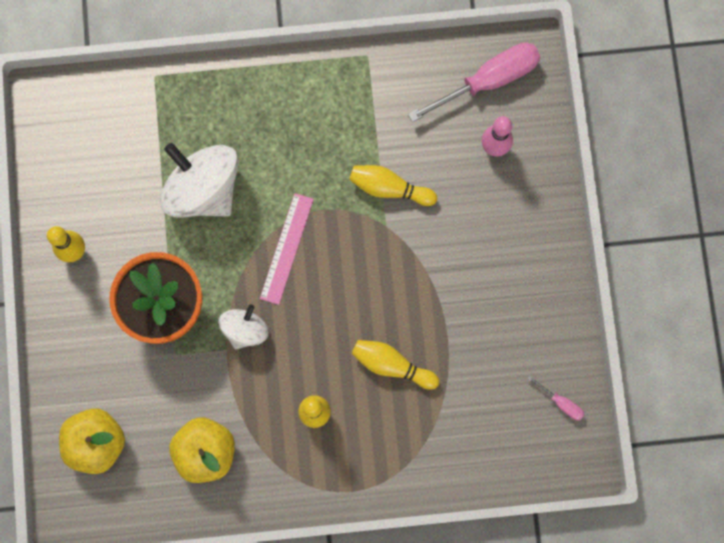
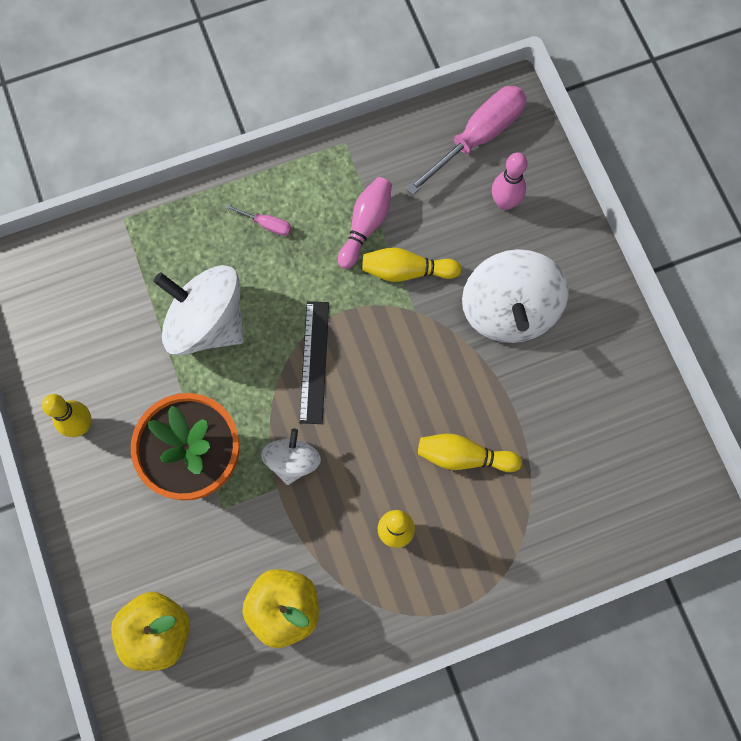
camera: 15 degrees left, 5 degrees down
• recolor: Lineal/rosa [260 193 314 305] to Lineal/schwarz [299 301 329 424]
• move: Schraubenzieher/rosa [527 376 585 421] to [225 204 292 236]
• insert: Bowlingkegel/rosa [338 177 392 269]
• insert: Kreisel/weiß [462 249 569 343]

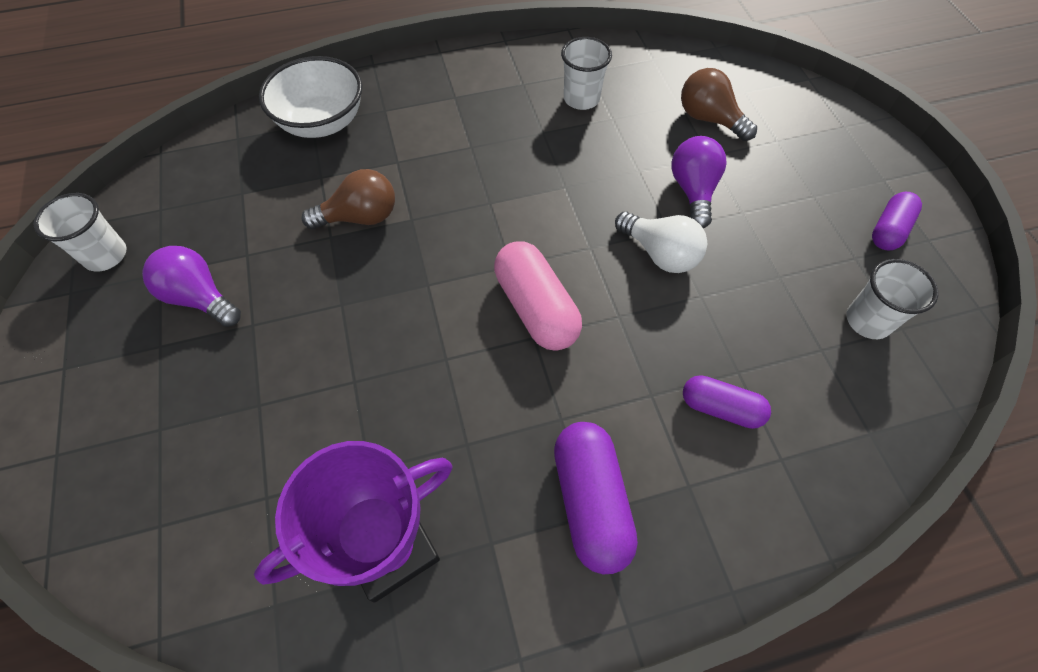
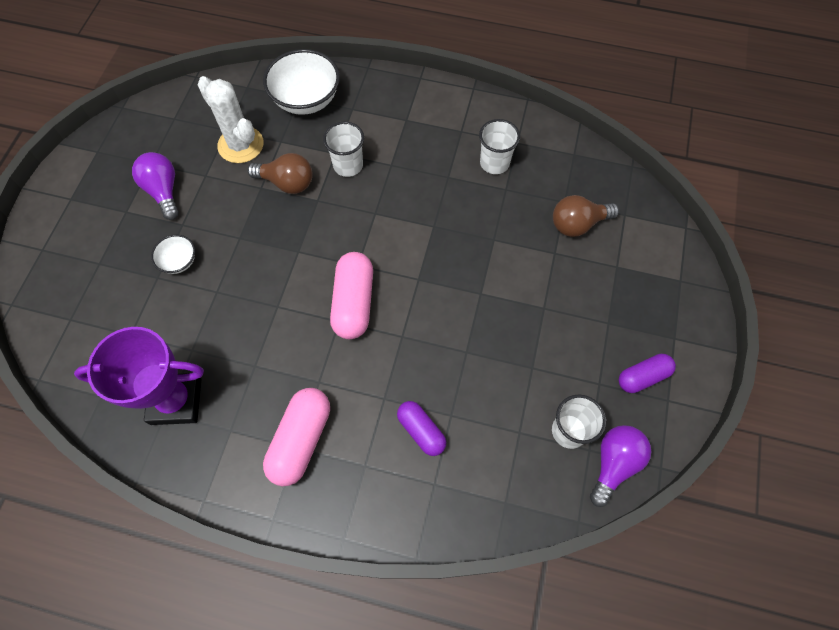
camera: 30 degrees right, 5 degrees up
• move: Becher/weiß [33 193 126 272] to [323 122 364 177]
• recolor: Kapsel/lila [554 422 638 574] to Kapsel/rosa [263 388 330 486]
• delete: Glühbirne/weiß [615 212 707 273]
• move: Glühbirne/lila [671 136 727 228] to [590 425 652 507]
• rotate: Glühbirne/braun [681 68 757 141] = [553 195 619 237] 90 degrees counterclockwise
• insert: Schüssel/weiß [151 235 195 274]
• insert: Kaktus/weiß [198 76 264 163]

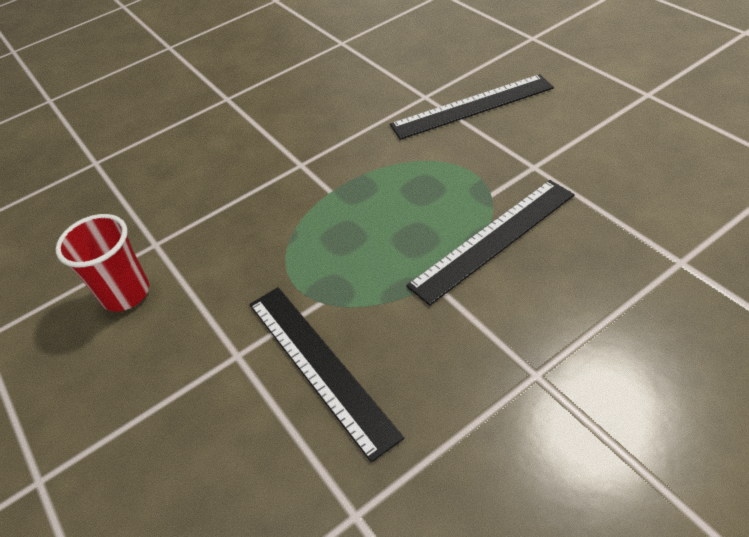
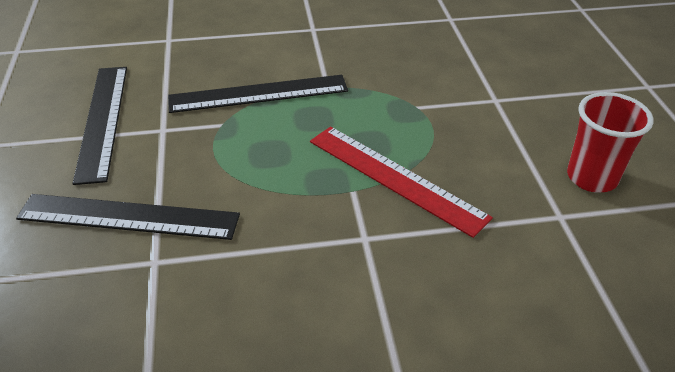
camera: 160 degrees left, 5 degrees down
• move: Lineal/schwarz [249 287 404 463] to [72 67 127 185]
• insert: Lineal/rot [310 126 493 238]

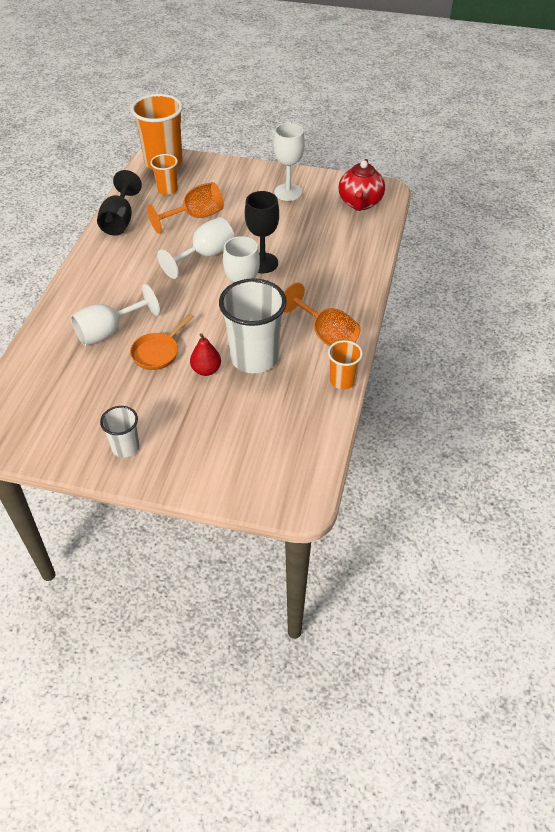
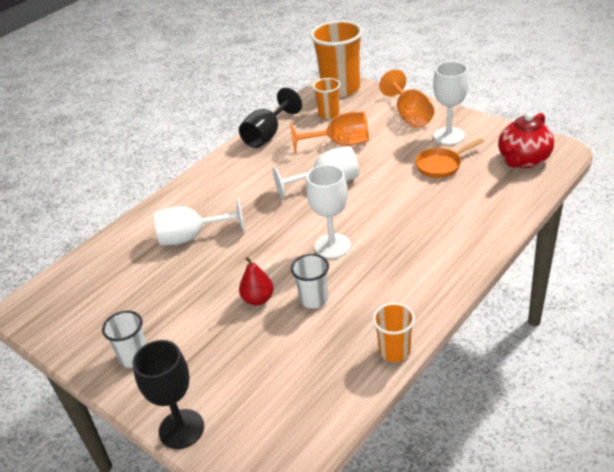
camera: 30 degrees right, 10 degrees down
• move: Pfanne/orange [130 314 194 370] to [415 138 484 178]
• resize: Becher/weiß [219 278 287 373] = [291 254 329 309] x0.52
• move: Kelch/schwarz [245 191 279 273] to [132 340 204 449]
• move: Kelch/orange [283 283 361 347] to [379 69 434 128]

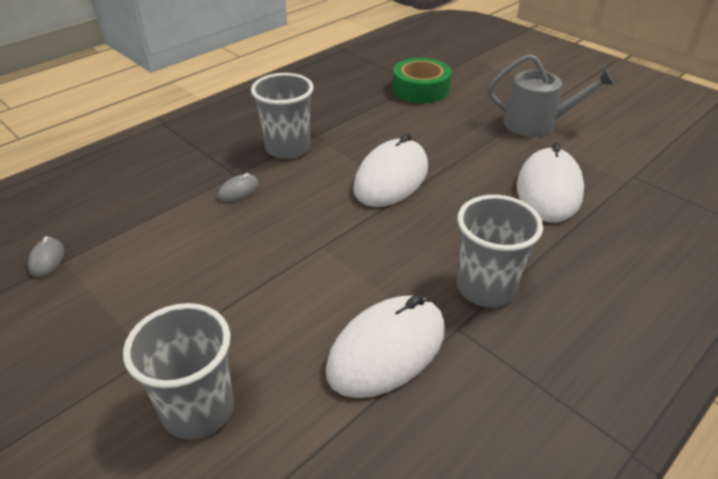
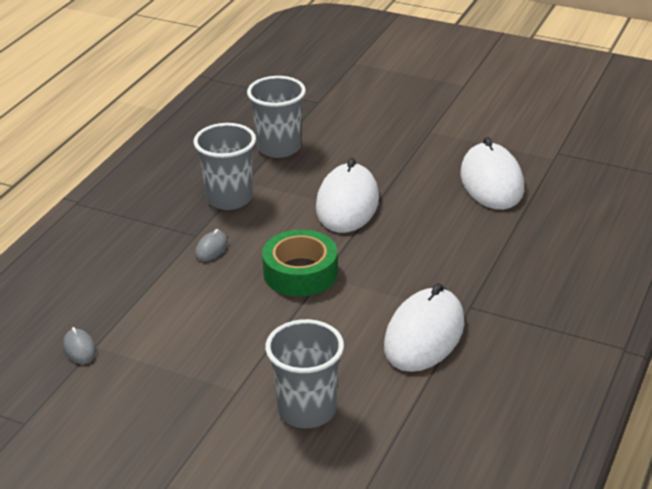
camera: 20 degrees left, 5 degrees down
• move: Klebeband/grün [393 58 451 103] to [262 230 338 297]
• move: Becher/grau [457 195 543 307] to [247 76 306 158]
• delete: Gießkanne/grau [488 54 614 137]

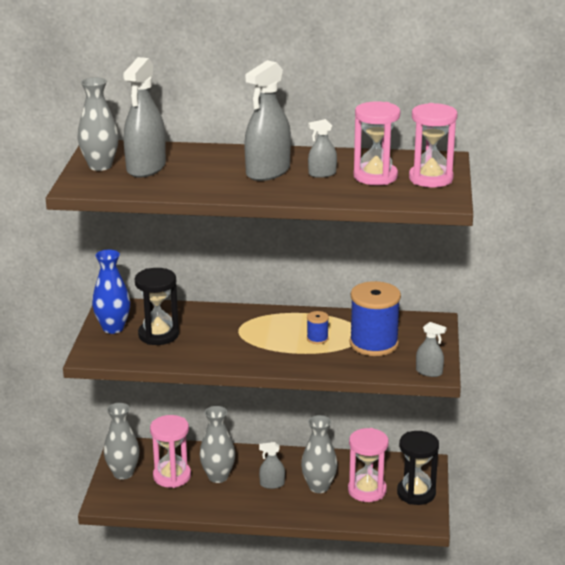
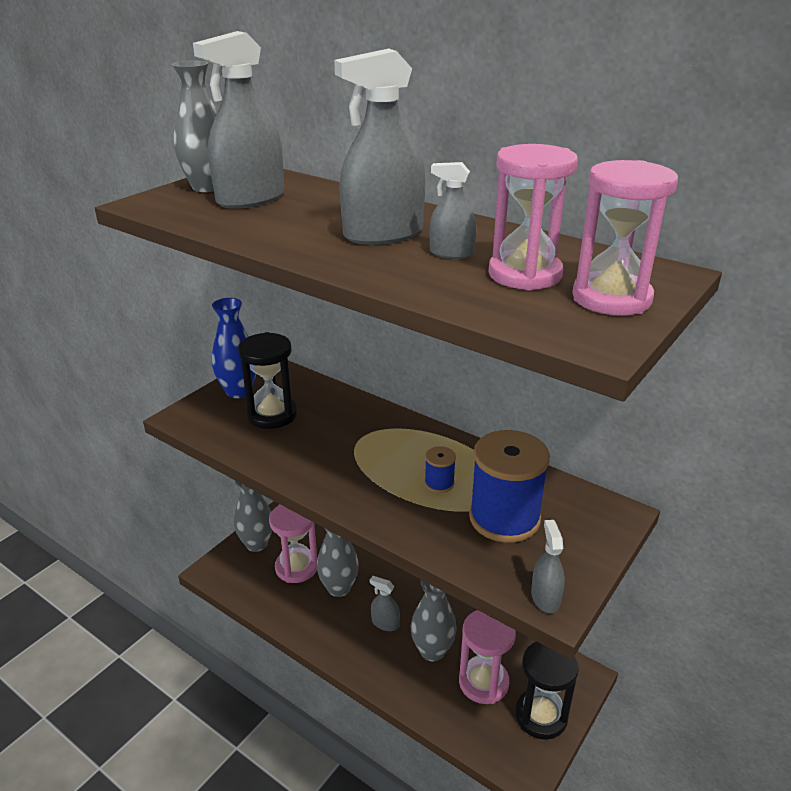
camera: 30 degrees right, 5 degrees up
• rotate: Sprühflasche/grau [416 322 446 377] = [531 520 565 613] 150 degrees counterclockwise

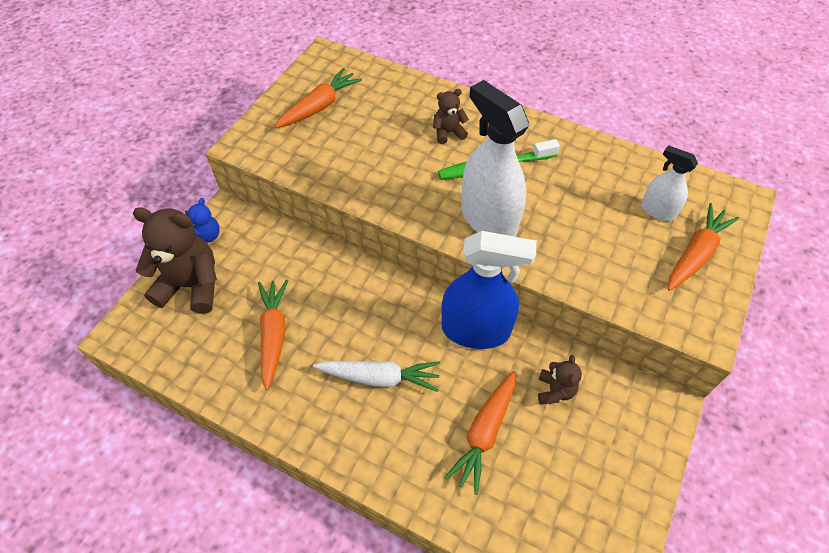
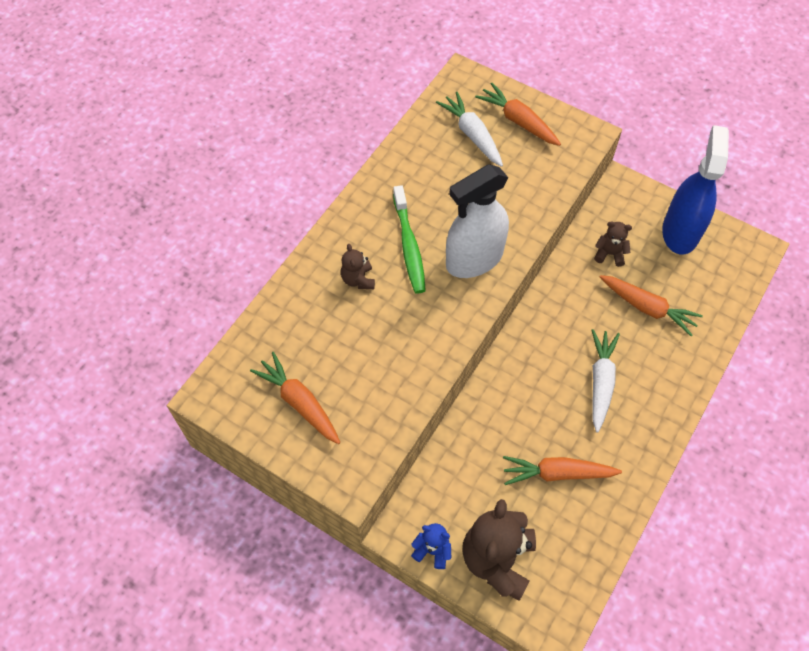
camera: 85 degrees left, 5 degrees up
• move: Sprühflasche/blau [441 231 537 349] to [662 125 729 255]
• replace: Sprühflasche/weiß [641 145 698 221] to Karotte/weiß [436 92 503 167]

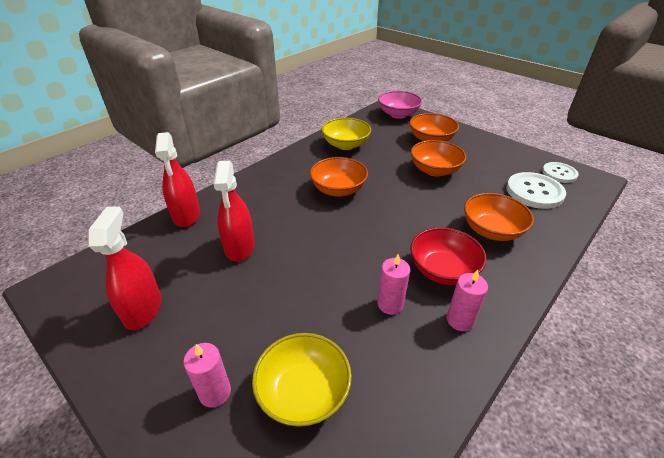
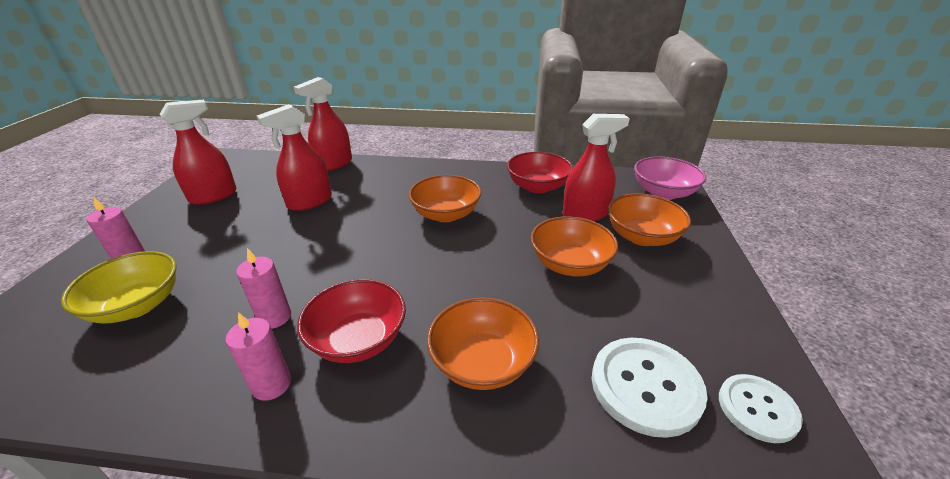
camera: 55 degrees right, 5 degrees down
• recolor: Schüssel/gelb [322 118 371 150] to Schüssel/rot [507 152 573 194]
• insert: Sprühflasche/rot [563 114 630 221]

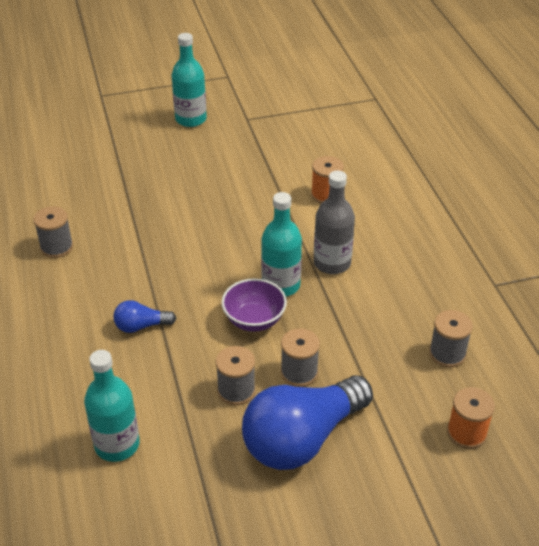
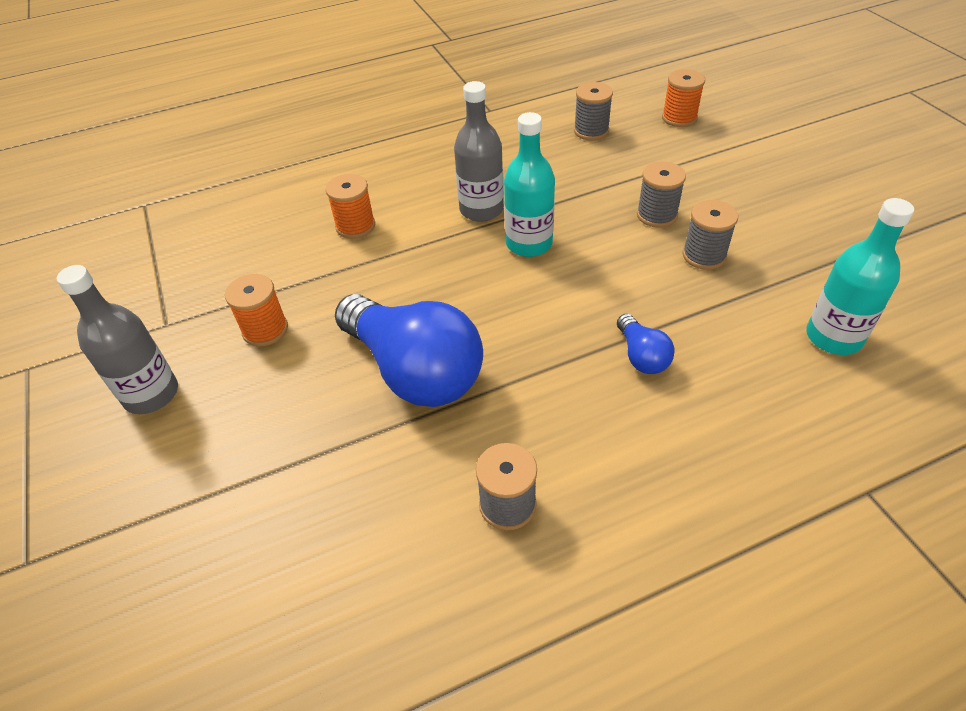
camera: 95 degrees left, 5 degrees up
• recolor: Flasche/türkis [171 33 207 127] to Flasche/grau [57 265 178 414]
• delete: Schüssel/lila [222 278 287 332]
• move: Glühbirne/blau [242 375 373 470] to [335 294 483 407]
• insert: Garnrolle/orange [225 274 288 347]

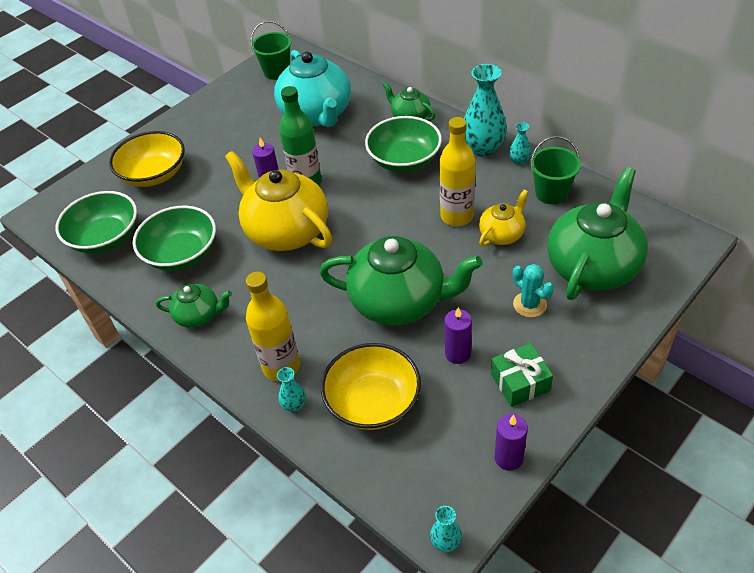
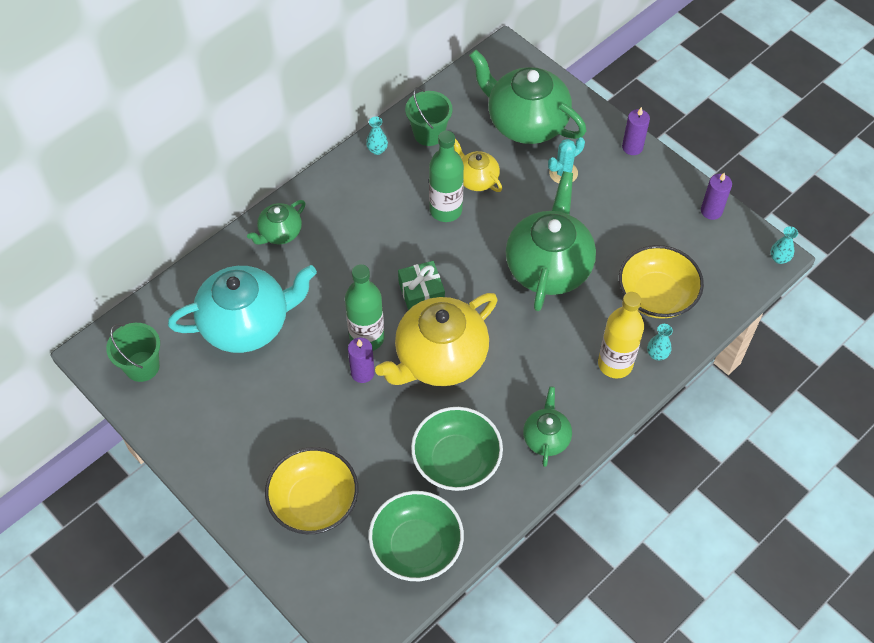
camera: 90 degrees left, 10 degrees up
• delete: Schüssel/grün [365 116 442 172]
• recolor: Flasche/gelb [439 117 475 226] to Flasche/grün [429 131 464 222]
• move: Kerze/lila [445 307 472 364] to [622 107 650 155]
• delete: Vase/türkis [464 64 507 156]
• move: Geschenk/grün [491 343 553 407] to [398 261 445 310]

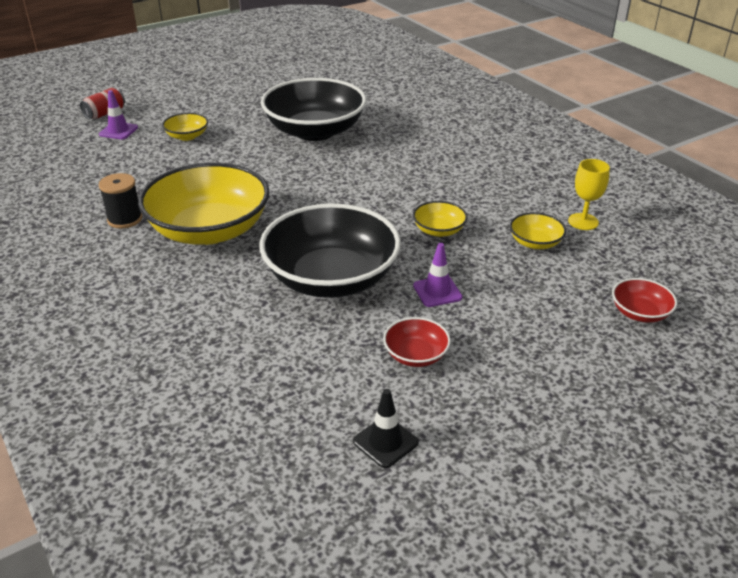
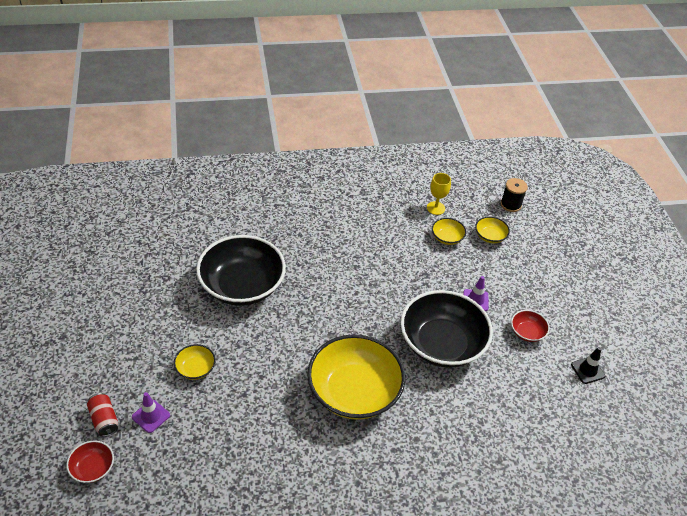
camera: 70 degrees left, 10 degrees up
• move: Garnrolle/schwarz [99 173 142 229] to [501 178 528 212]
• move: Schüssel/gelb [413 201 468 237] to [475 217 510 243]
• move: Schüssel/rot [612 278 677 323] to [66 441 114 483]

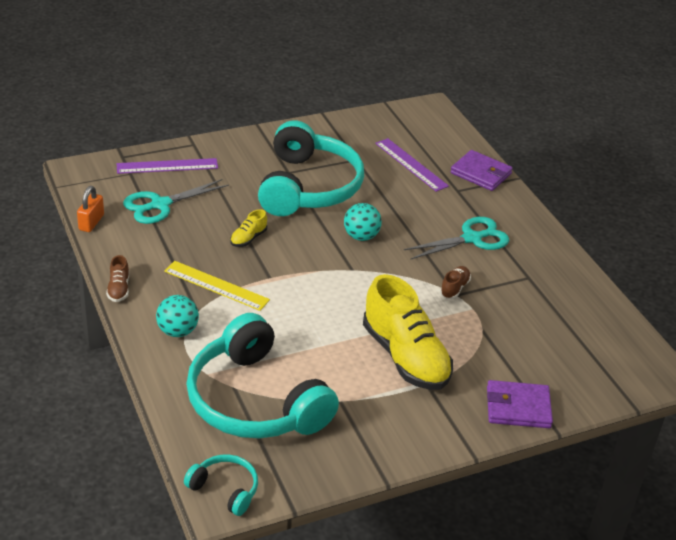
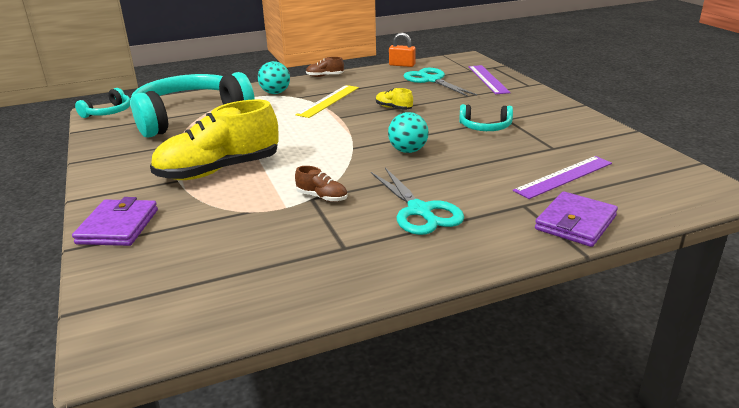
camera: 95 degrees right, 10 degrees down
• resize: Kopfhörer/türkis [258 120 364 216] = [459 104 513 131] x0.44

